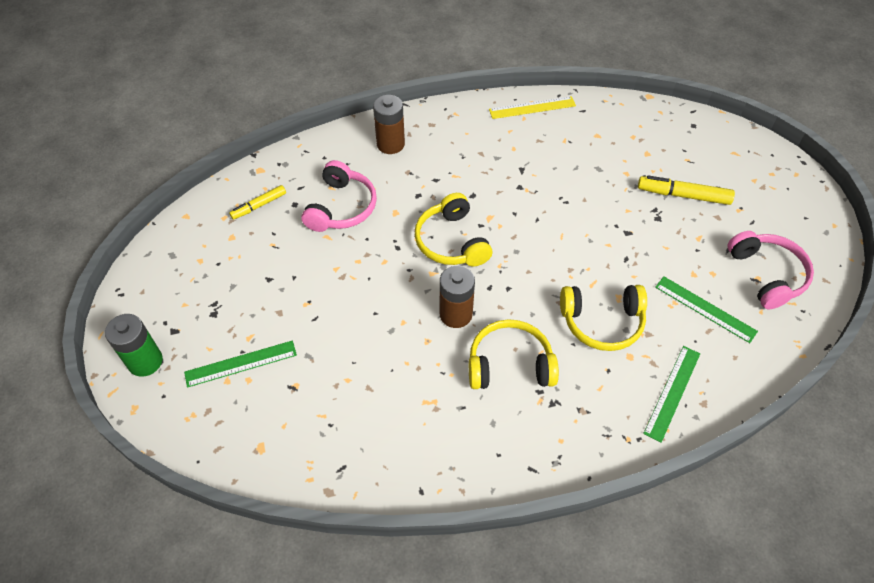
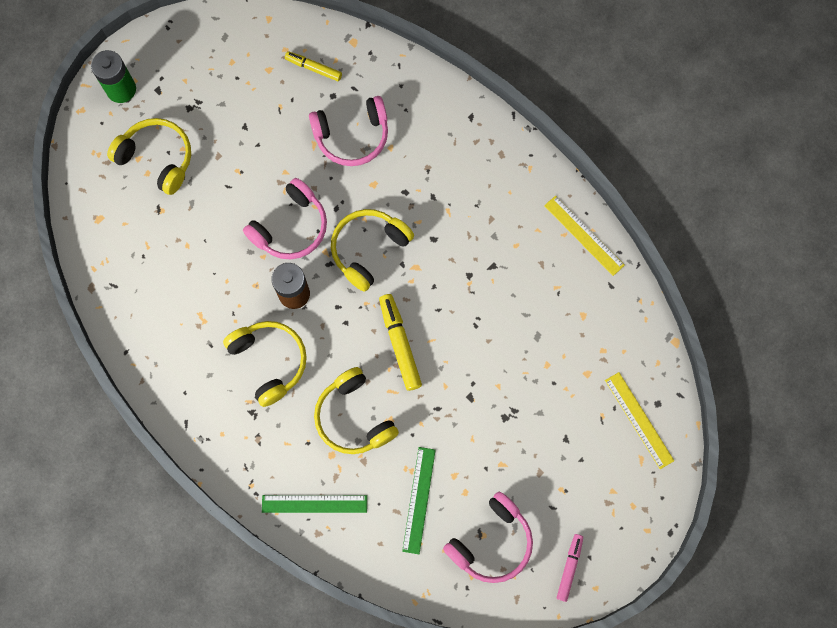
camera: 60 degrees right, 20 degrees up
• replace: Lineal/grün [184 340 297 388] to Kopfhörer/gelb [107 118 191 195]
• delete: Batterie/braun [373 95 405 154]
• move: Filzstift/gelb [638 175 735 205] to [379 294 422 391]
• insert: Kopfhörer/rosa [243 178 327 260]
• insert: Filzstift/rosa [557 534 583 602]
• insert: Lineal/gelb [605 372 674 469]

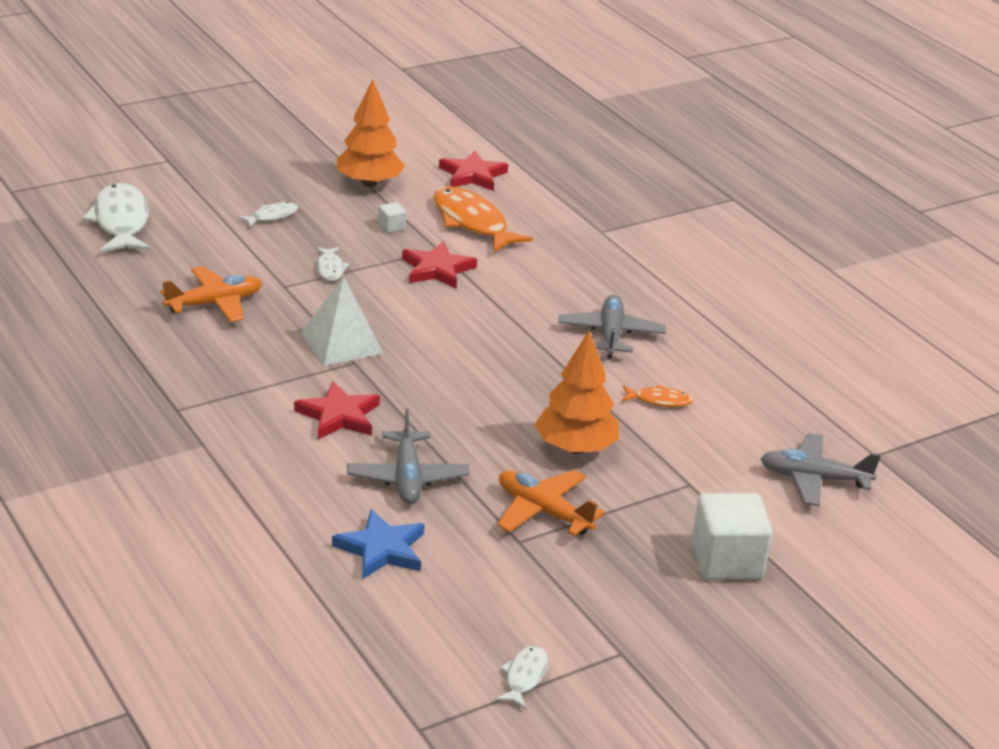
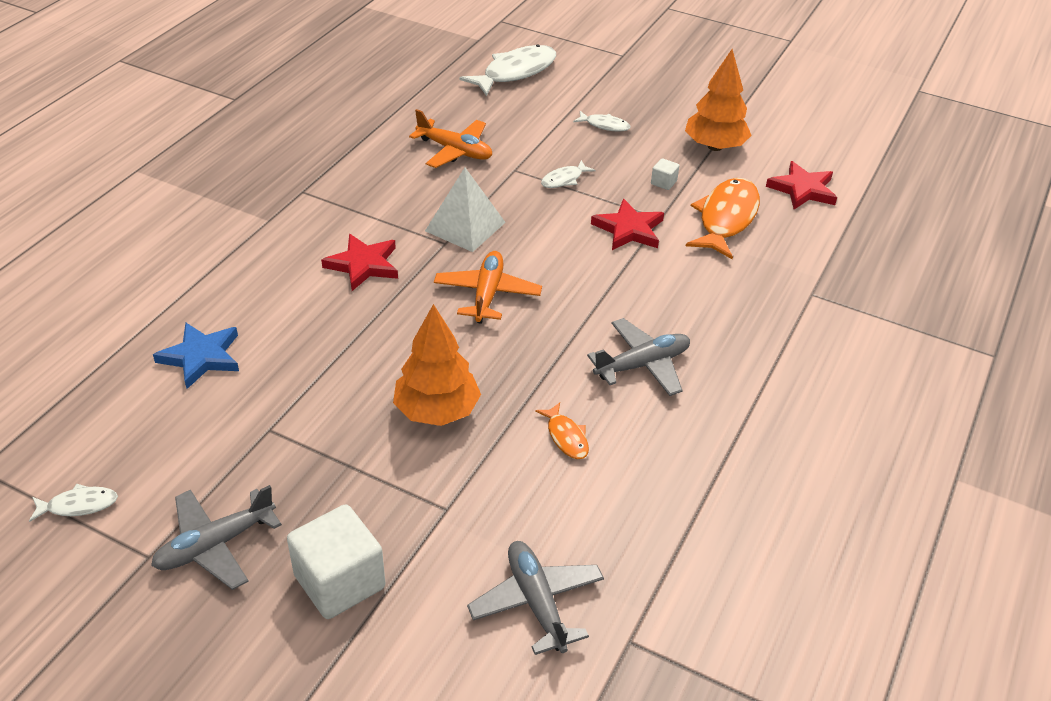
camera: 60 degrees right, 10 degrees up
• move: Flugzeug/grau [347 409 470 504] to [151 485 282 590]
• move: Flugzeug/orange [497 470 605 536] to [434 251 542 324]

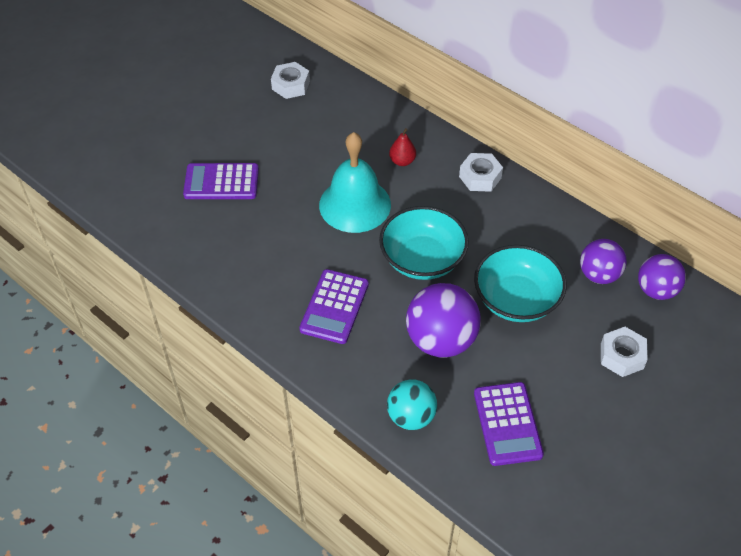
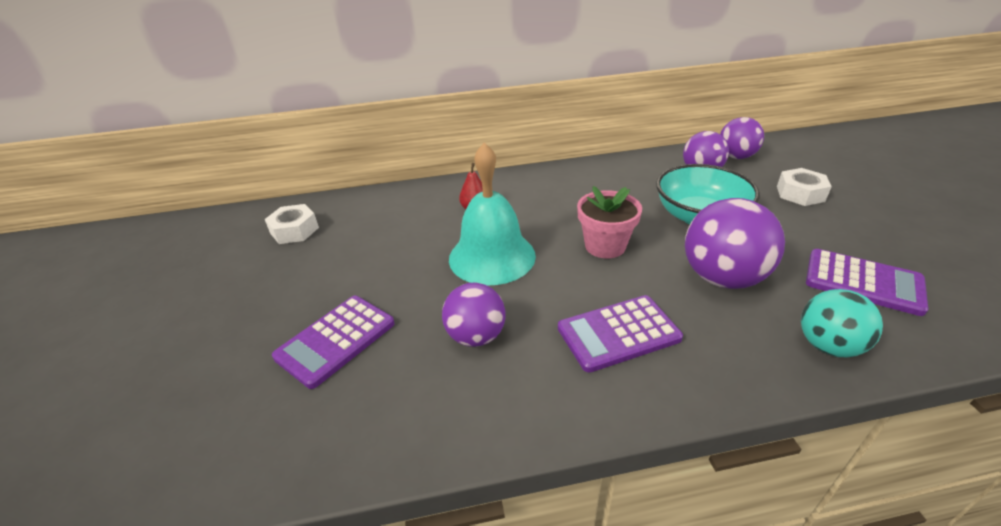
camera: 50 degrees left, 15 degrees down
• rotate: Taschenrechner/lila [299 269 369 344] = [558 295 683 373] 105 degrees clockwise
• replace: Schüssel/türkis [379 206 469 280] to Blumentopf/rosa [577 186 642 258]
• delete: Sechskantmutter/weiß [459 153 503 192]
• insert: Ball/lila [442 283 506 347]

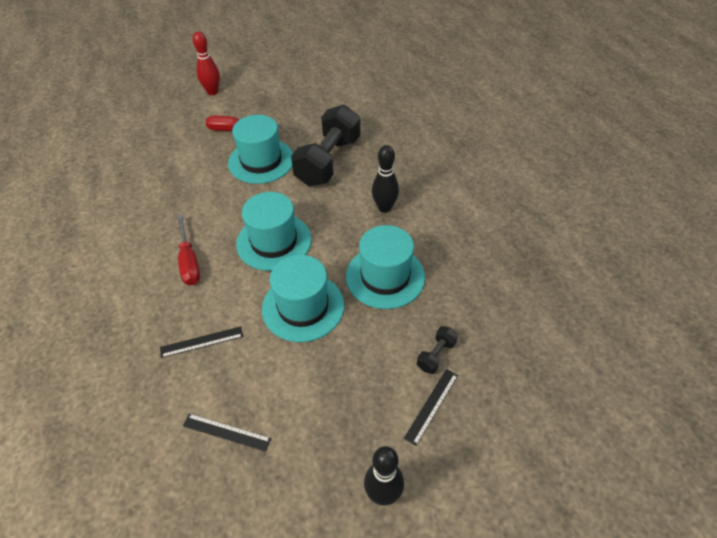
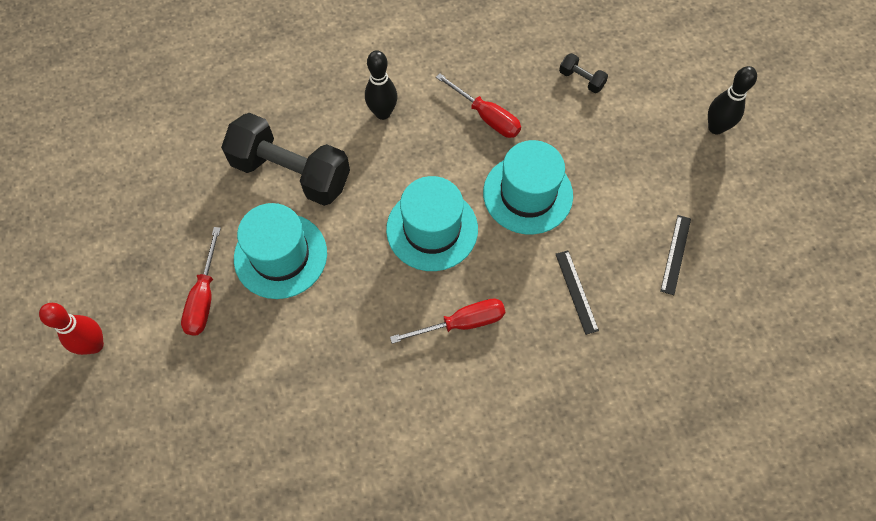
camera: 90 degrees left, 15 degrees up
• replace: Hut/türkis [346 225 425 309] to Schraubenzieher/rot [436 73 521 138]
• delete: Lineal/schwarz [404 369 458 446]

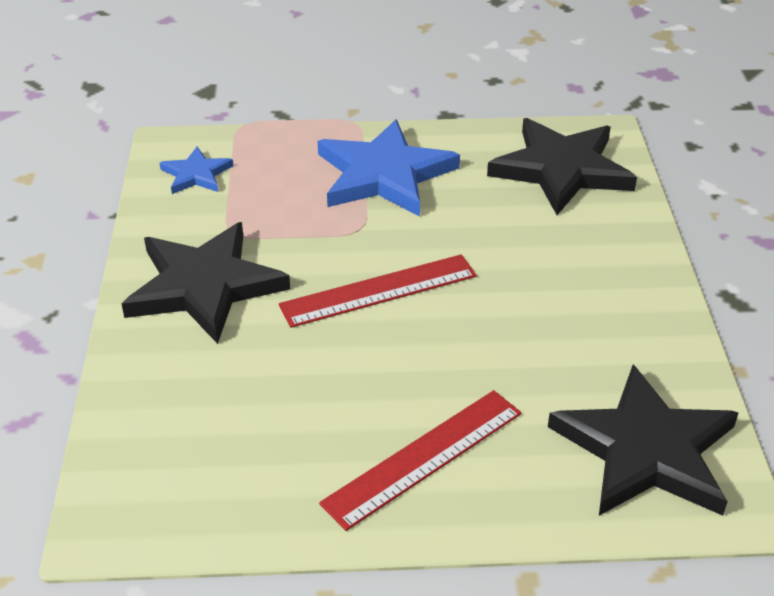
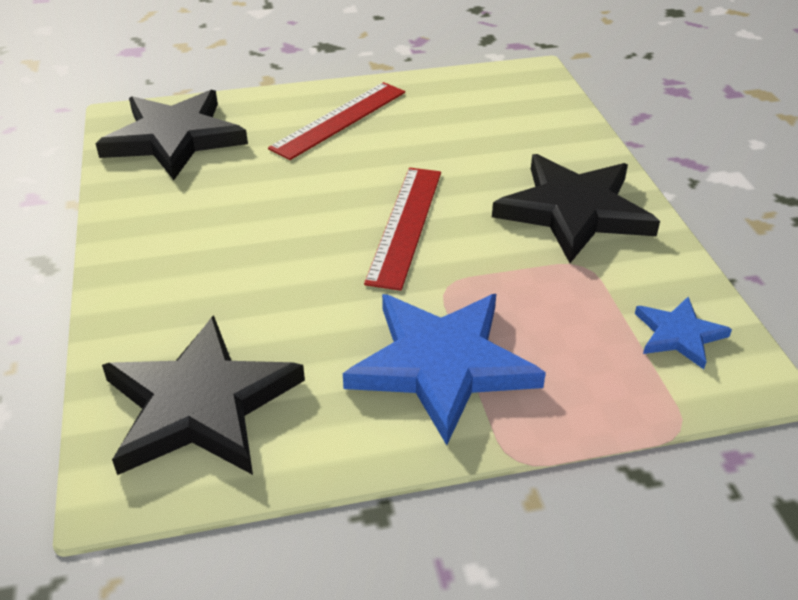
camera: 170 degrees right, 0 degrees up
• rotate: Lineal/rot [279 254 477 328] = [364 168 441 291] 45 degrees counterclockwise

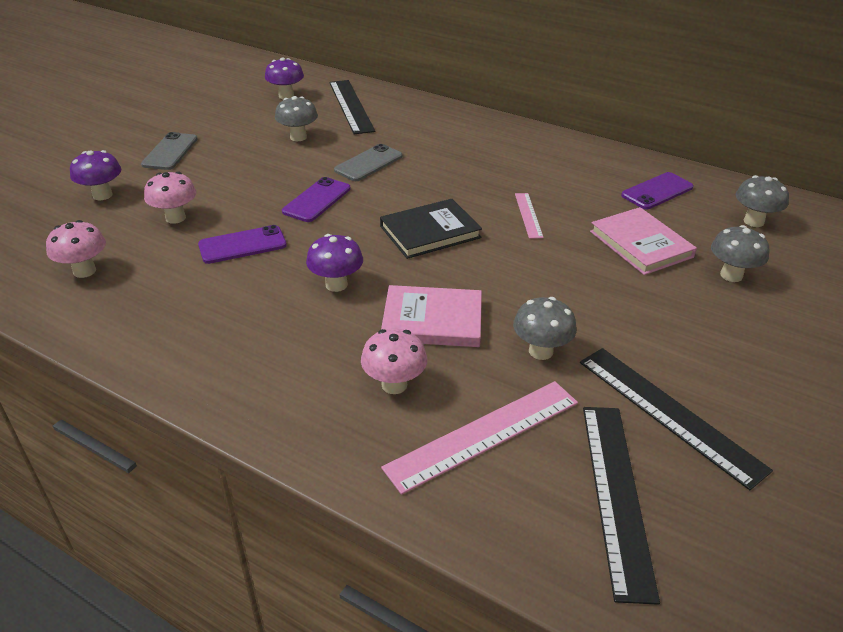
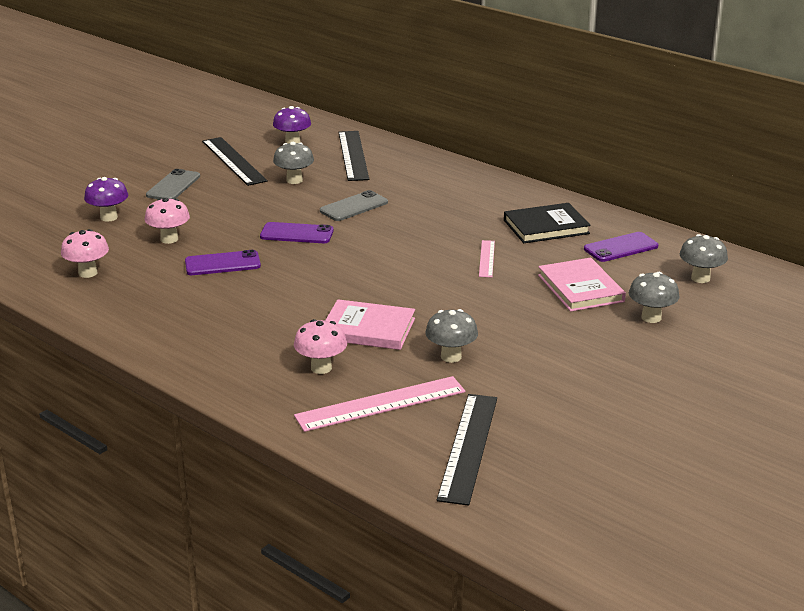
camera: 10 degrees right, 10 degrees down
• rotate: Handy/lila [282 177 351 222] = [260 222 334 243] 60 degrees clockwise
• delete: Pilz/lila [306 234 363 292]
• move: Buch/schwarz [380 199 482 259] to [504 203 591 243]
• move: Lineal/schwarz [580 348 773 490] to [202 137 268 186]

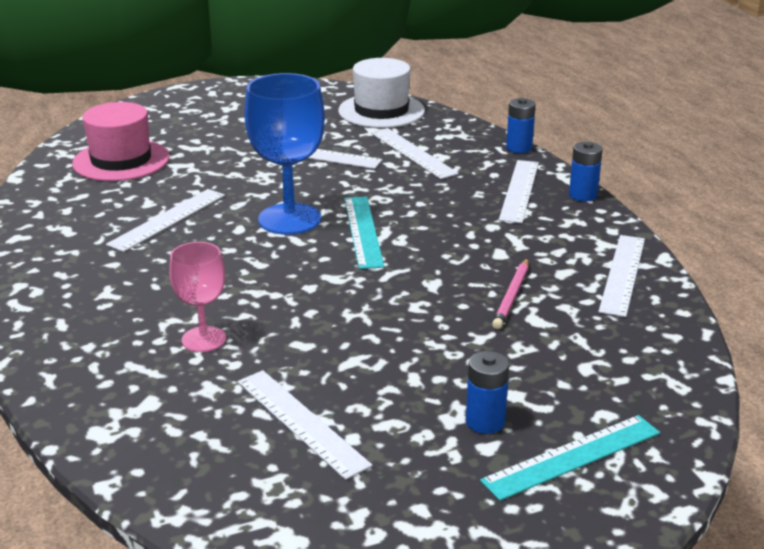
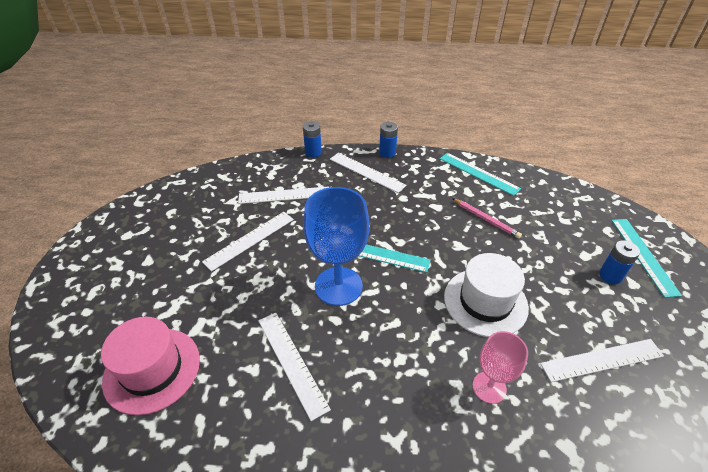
camera: 65 degrees left, 15 degrees up
• move: Hut/weiß [338 58 425 128] to [444 253 529 337]
• recolor: Lineal/weiß [598 235 645 317] to Lineal/türkis [440 153 521 196]

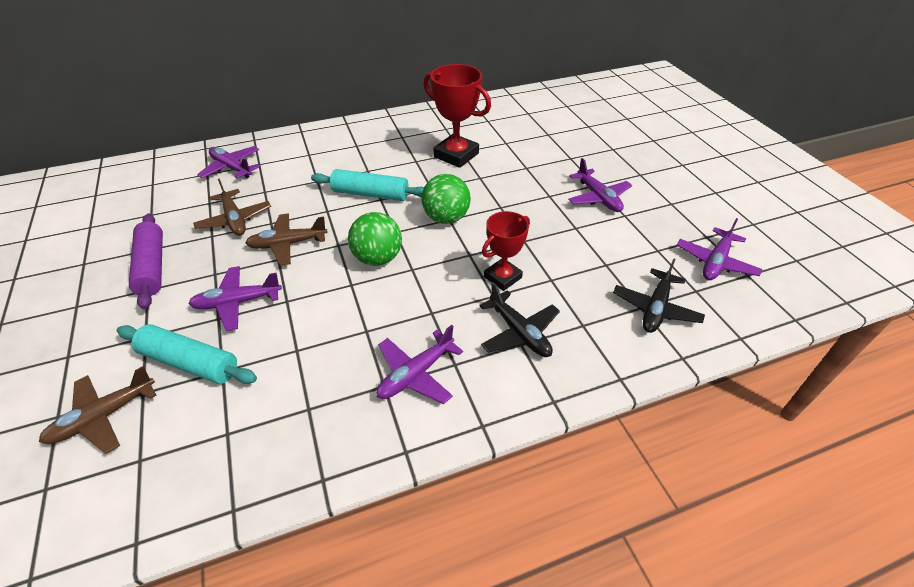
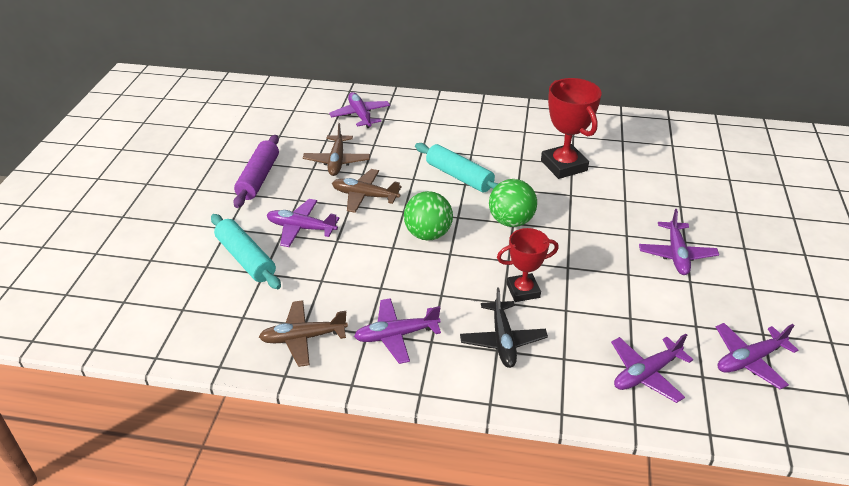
camera: 30 degrees right, 5 degrees down
• move: Flugzeug/braun [39 366 156 454] to [259 300 348 367]
• recolor: Flugzeug/schwarz [613 258 705 333] to Flugzeug/lila [611 334 693 403]

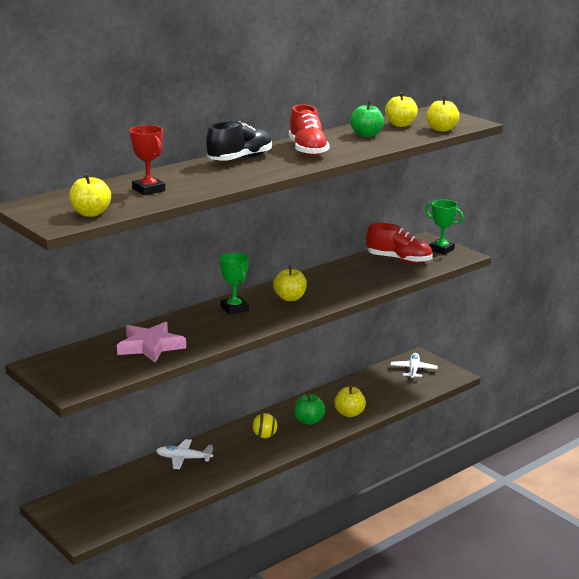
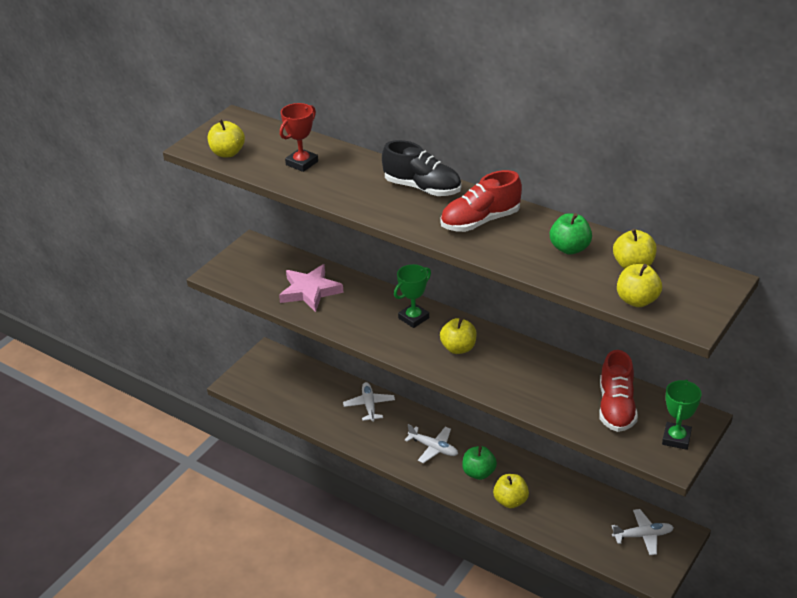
camera: 75 degrees right, 15 degrees up
• replace: Ball/gelb [252 413 277 438] to Flugzeug/weiß [405 424 458 463]

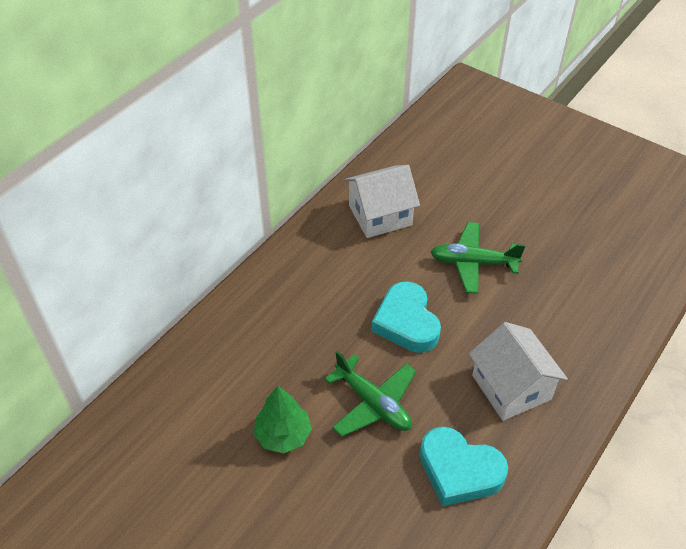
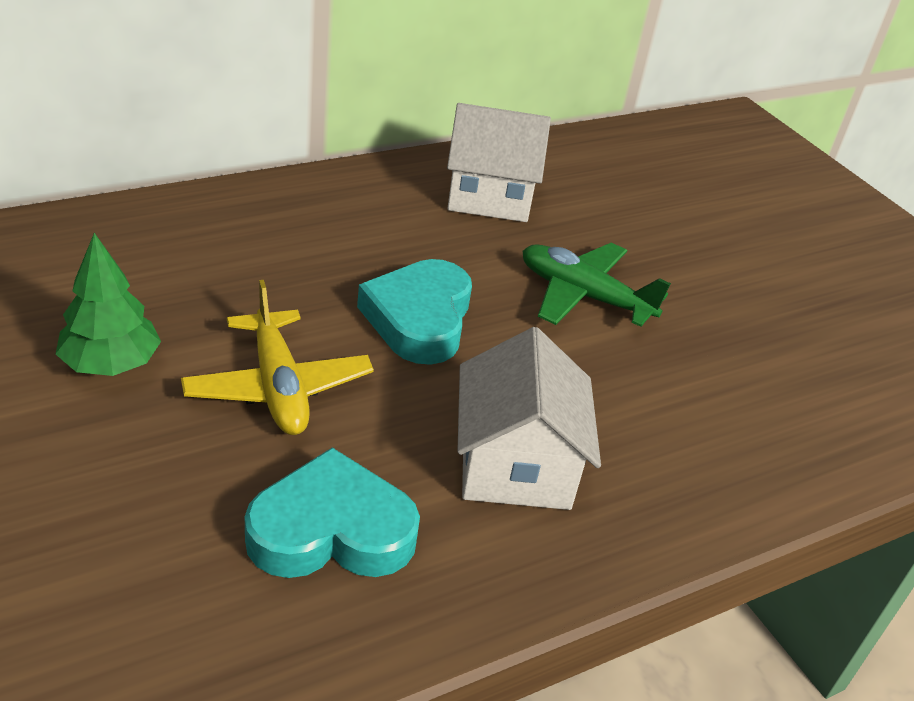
camera: 20 degrees right, 10 degrees down
• recolor: Flugzeug/grün [324 351 416 437] to Flugzeug/gelb [181 280 374 435]
• rotate: Herz/türkis [420 427 508 506] = [245 447 420 578] 120 degrees clockwise

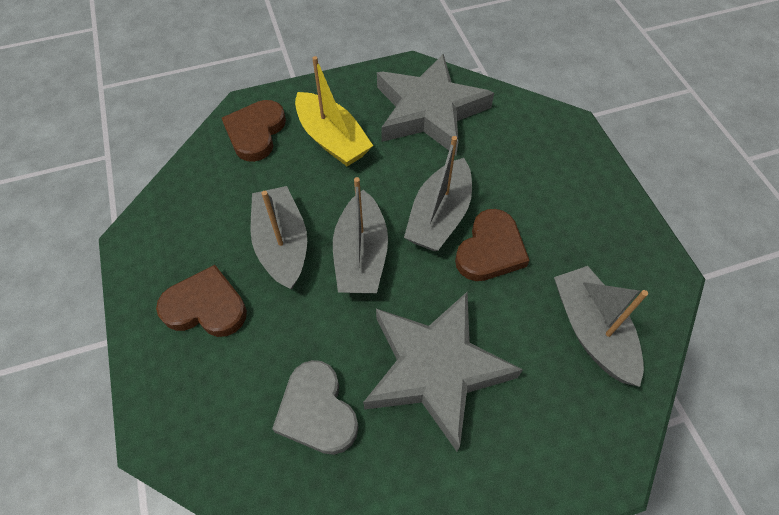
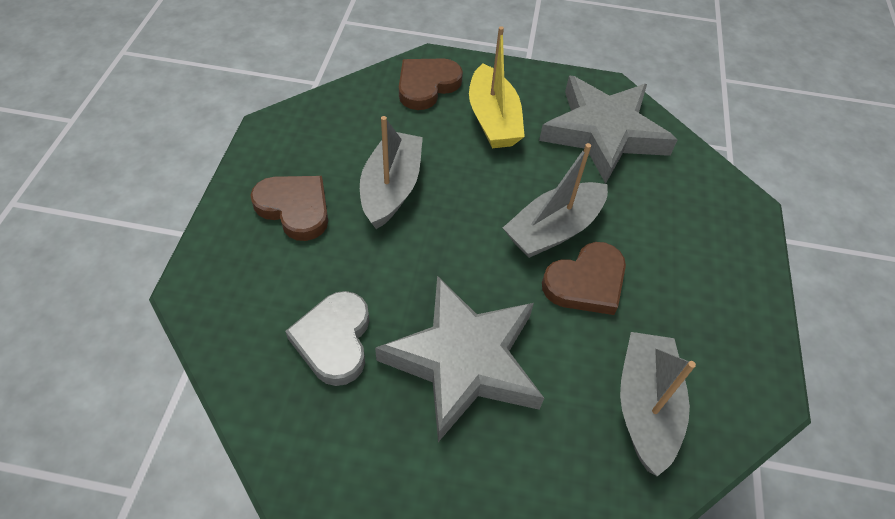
camera: 25 degrees right, 5 degrees down
• delete: Boot/grau [333 177 388 293]

